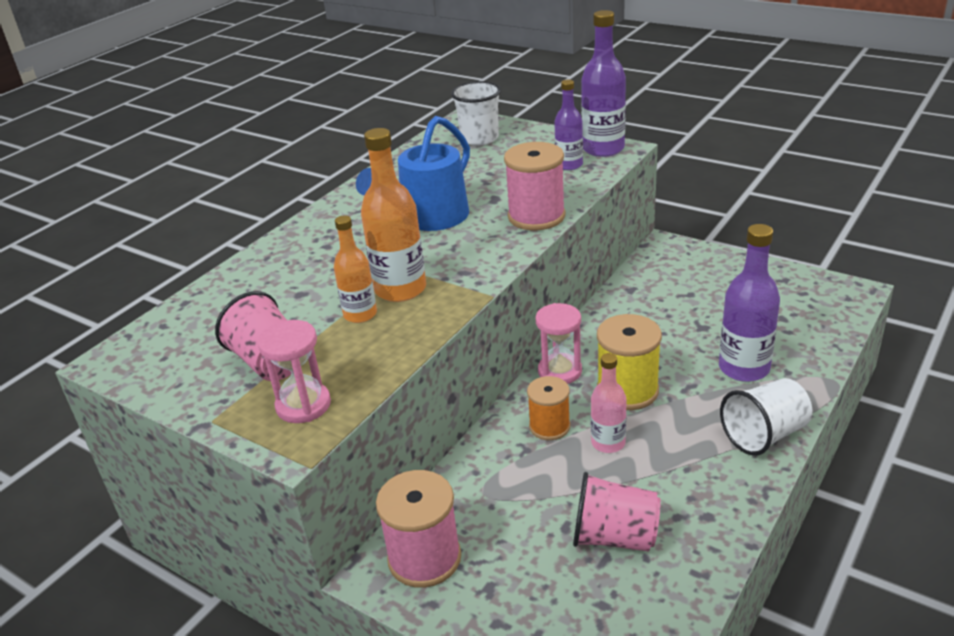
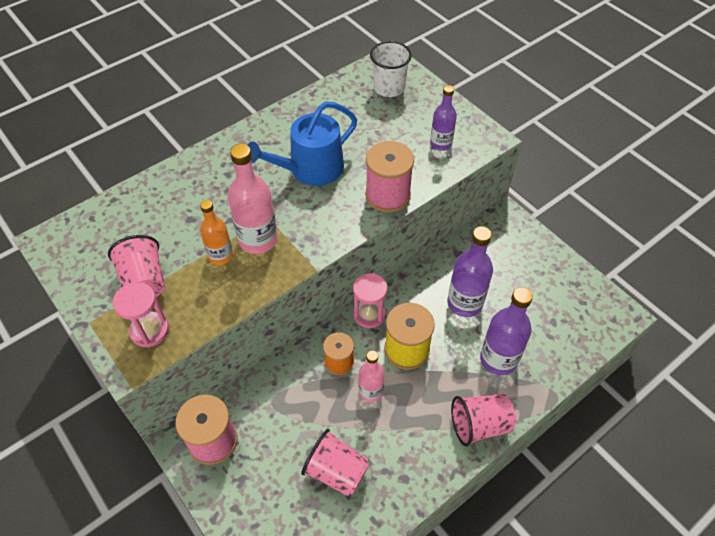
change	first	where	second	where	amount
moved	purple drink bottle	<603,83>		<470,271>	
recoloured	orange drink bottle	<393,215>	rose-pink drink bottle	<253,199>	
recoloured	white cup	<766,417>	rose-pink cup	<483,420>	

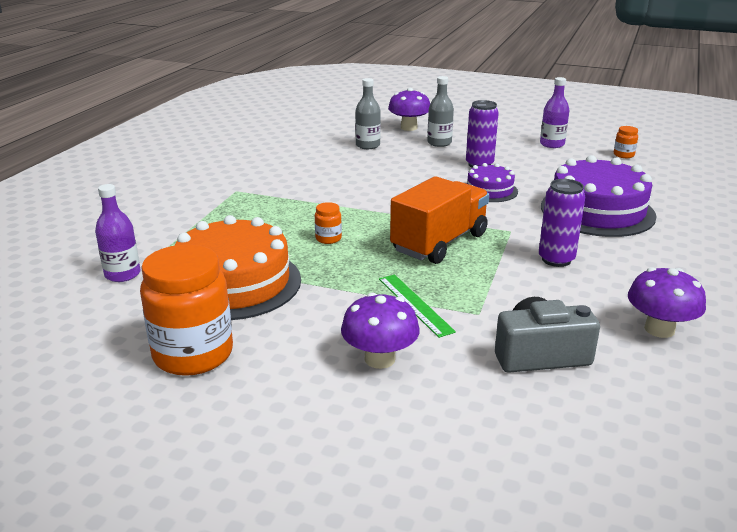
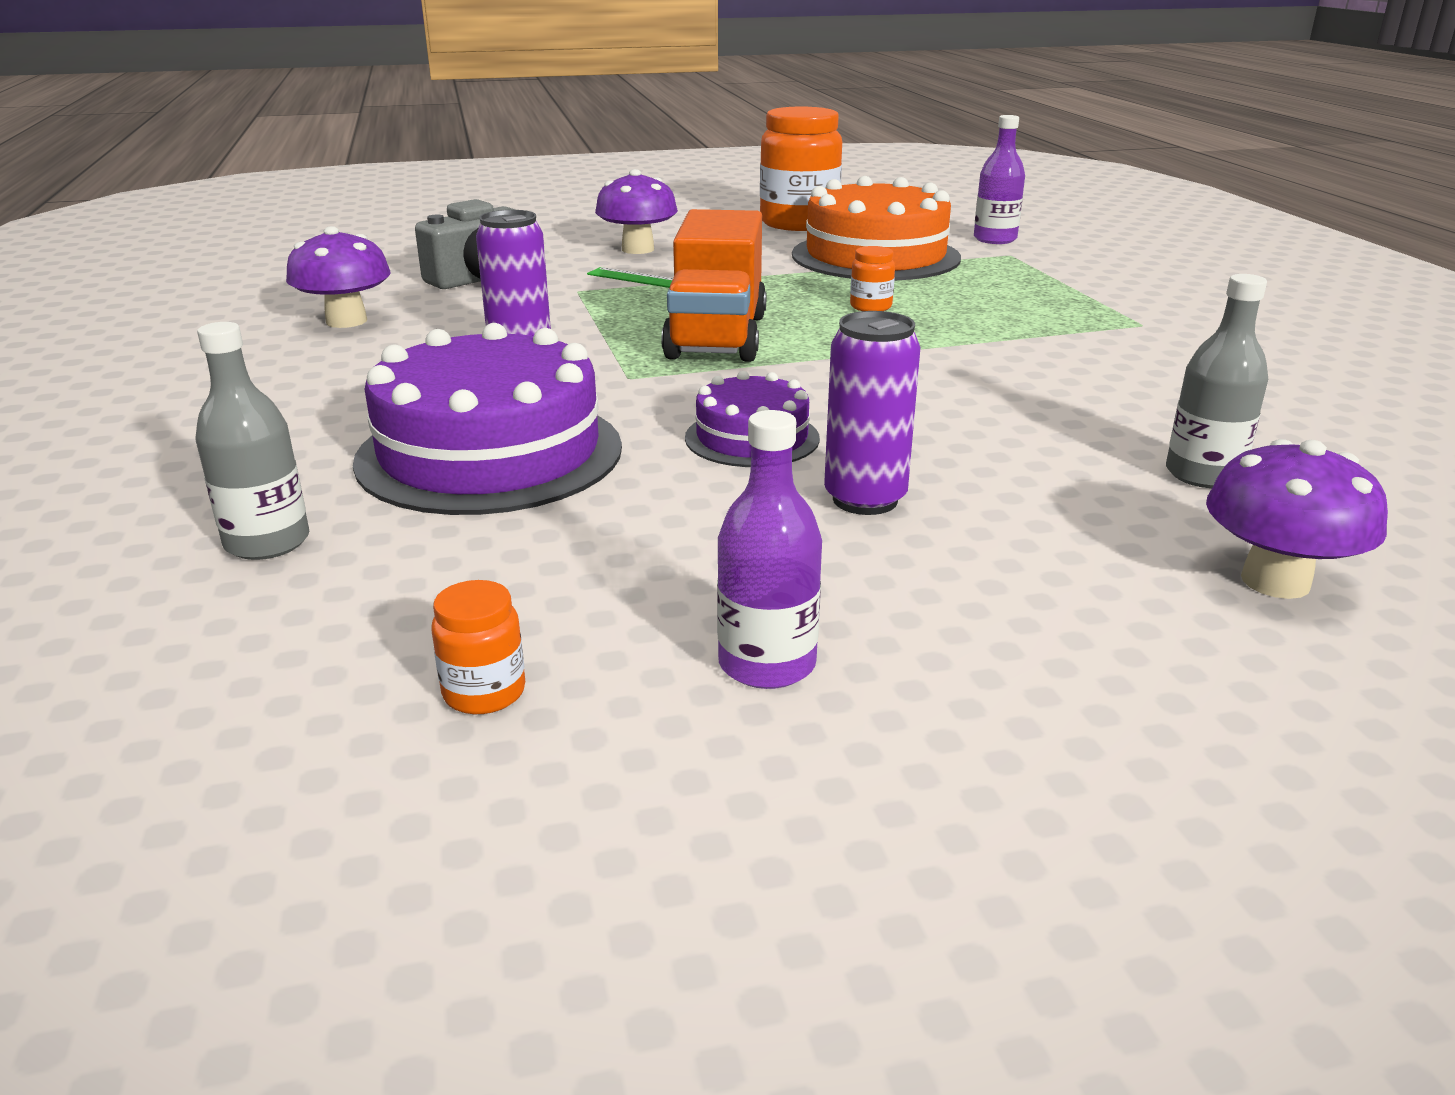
change	first	where	second	where	amount
moved	grey drink bottle	<440,111>		<252,441>	

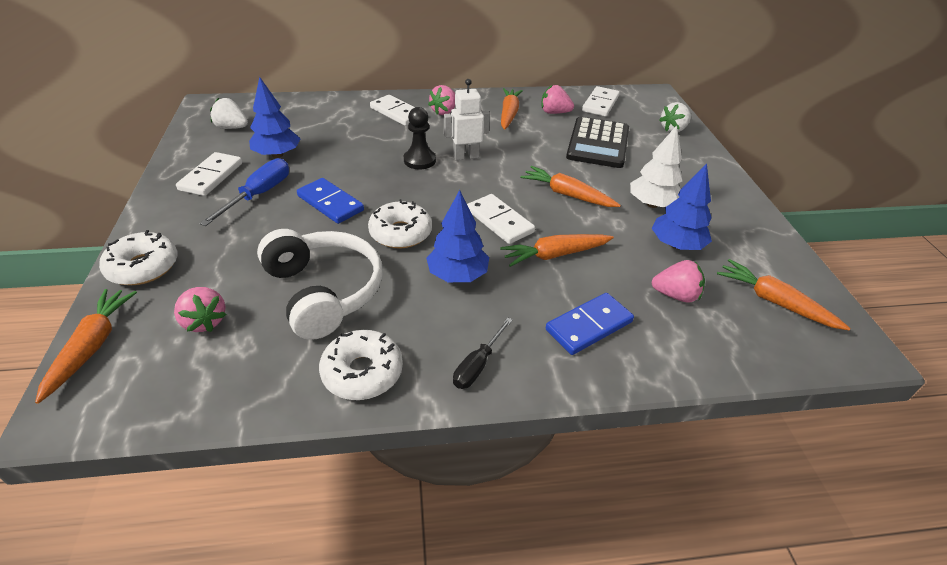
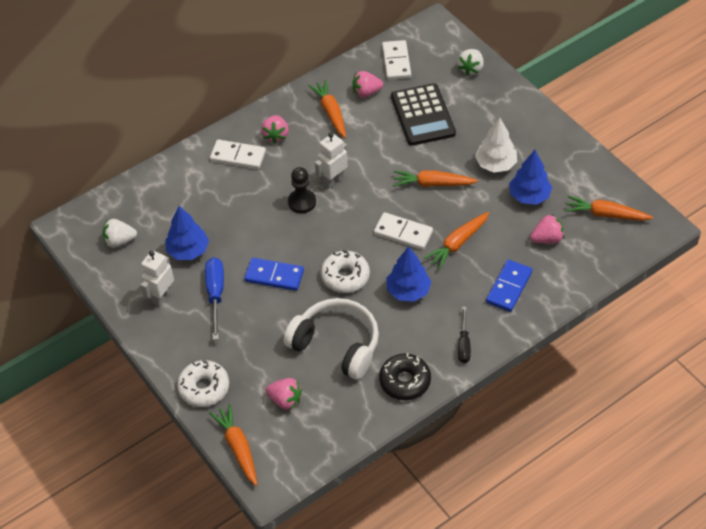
change	first	where	second	where	amount
replaced	white domino	<209,174>	white robot	<157,278>	
recoloured	white doughnut	<361,365>	jet-black doughnut	<405,376>	

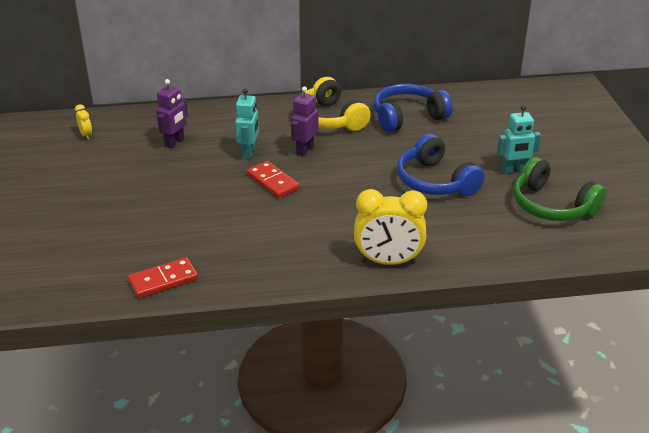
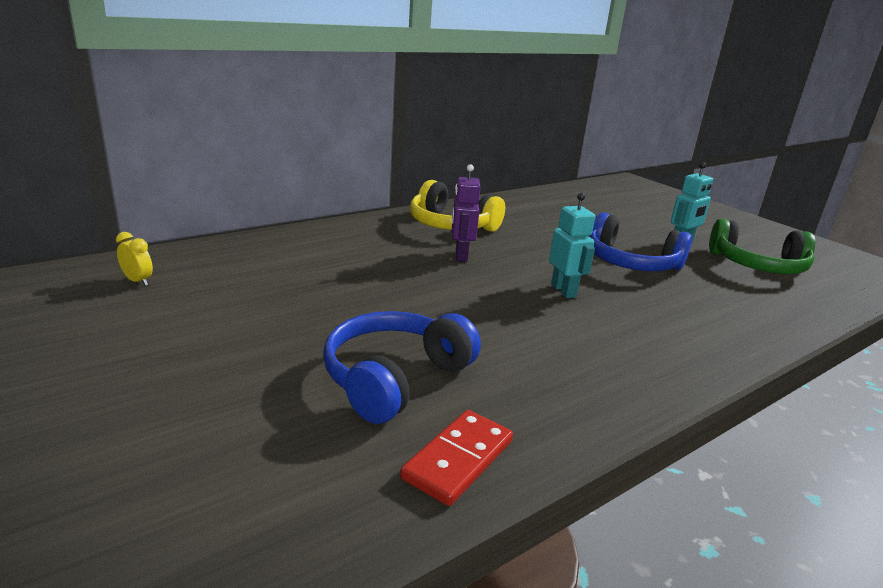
change	first	where	second	where	amount
removed	purple robot	<172,114>			
removed	crimson domino	<273,180>			
removed	bright yellow clock	<390,227>			
moved	aqua robot	<247,123>		<572,245>	
moved	cobalt over-ear headphones	<413,108>		<402,367>	

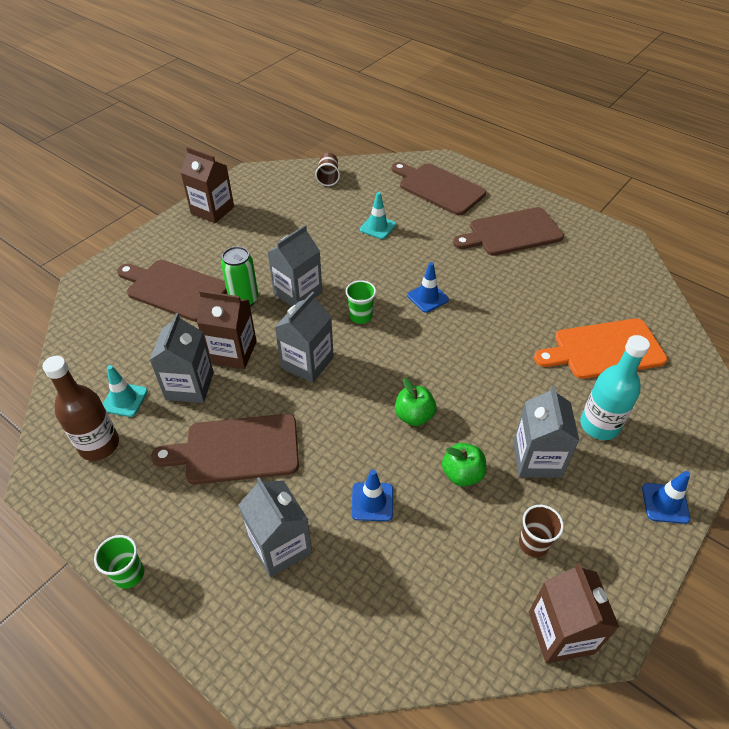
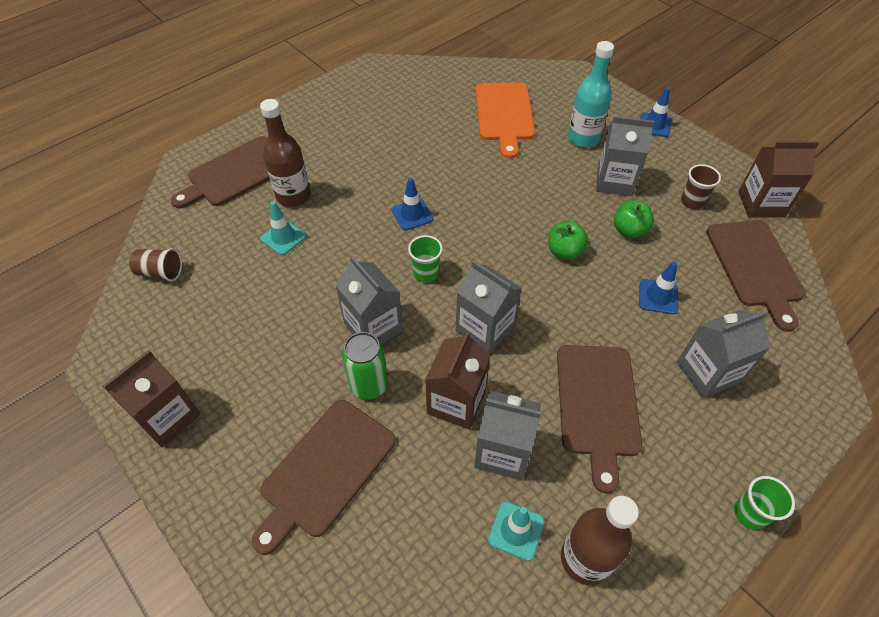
change	first	where	second	where	amount
added			brown drink bottle	<285,153>	
moved	brown bread board	<508,231>		<756,276>	

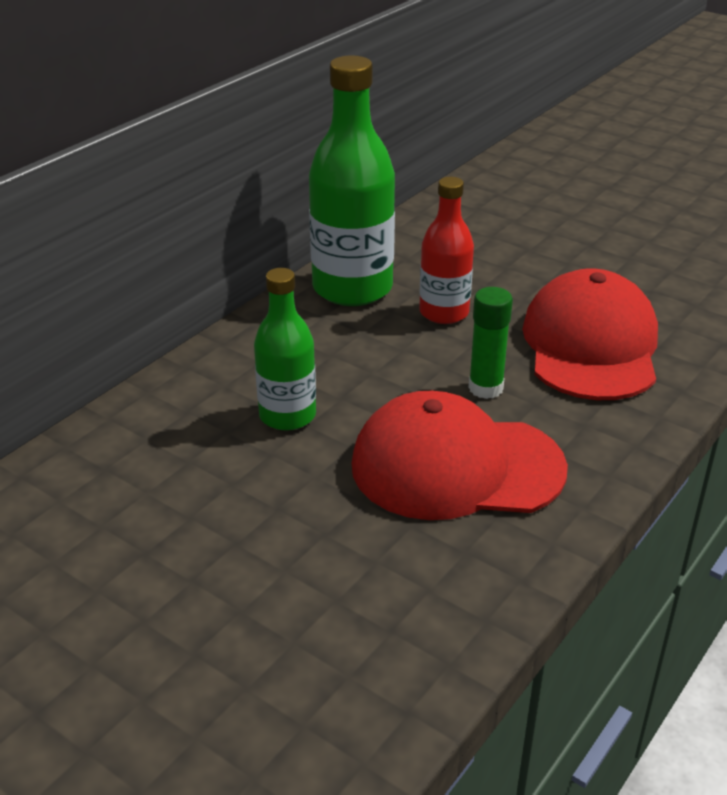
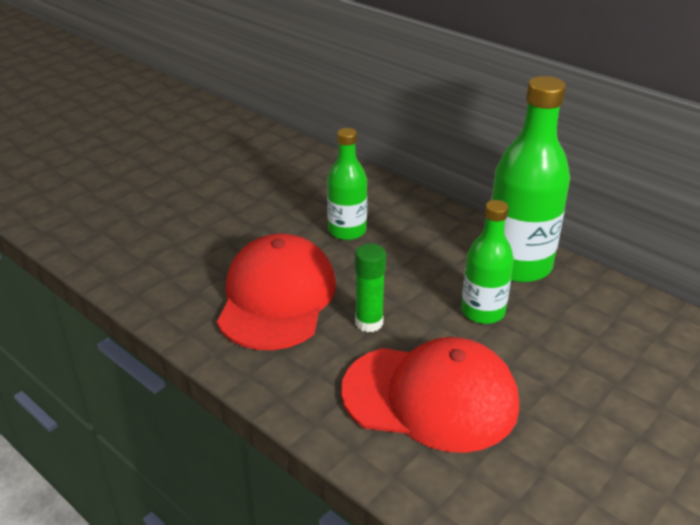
change	first	where	second	where	amount
recoloured	crimson drink bottle	<446,250>	leaf-green drink bottle	<487,262>	

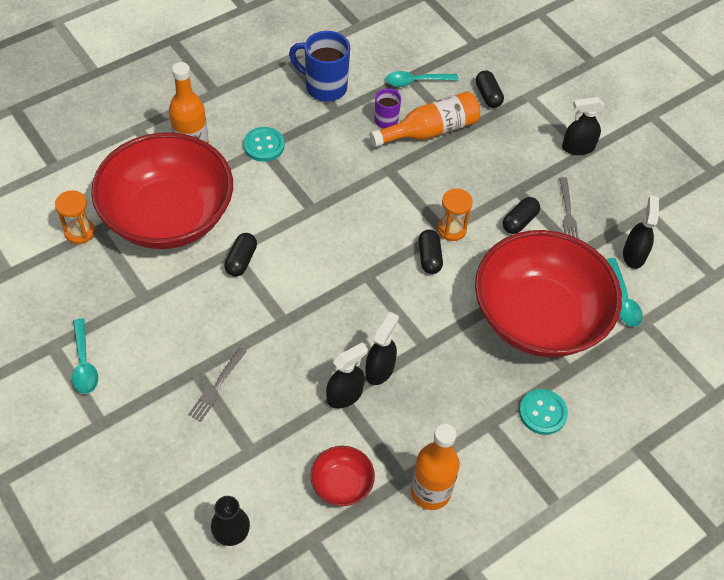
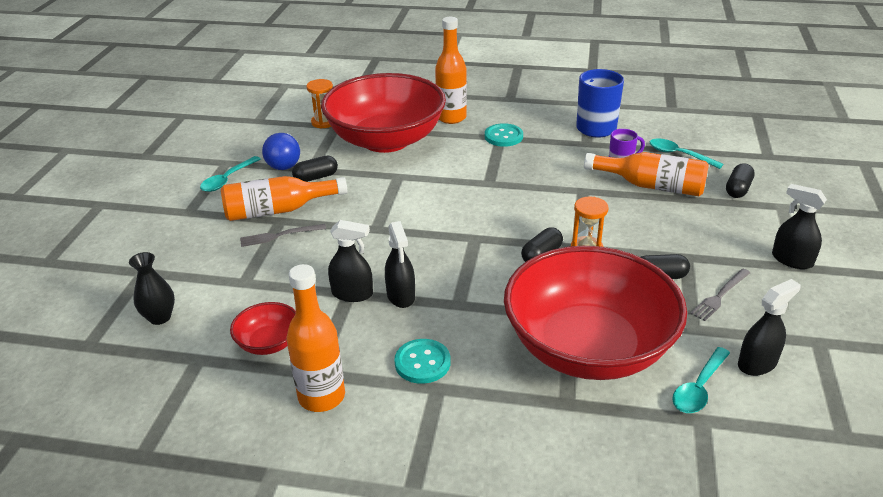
change	first	where	second	where	amount
added			orange drink bottle	<284,198>	
added			cobalt bulb	<281,151>	
moved	jet-black capsule	<240,254>		<315,169>	
moved	aqua sewing button	<543,412>		<422,361>	
turned	jet-black spray cleaner	<382,348>		<400,264>	90 degrees clockwise

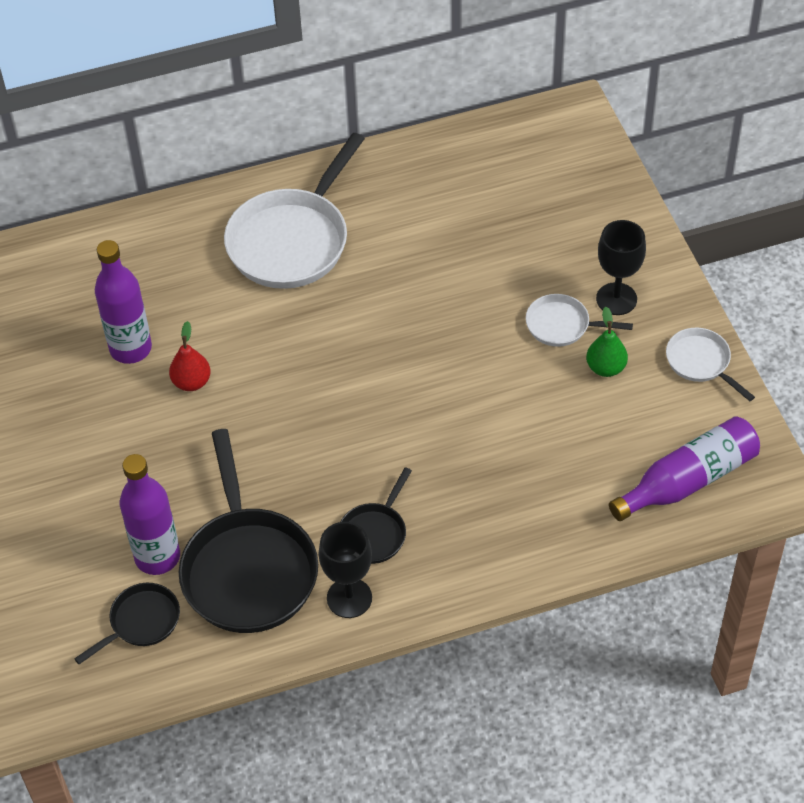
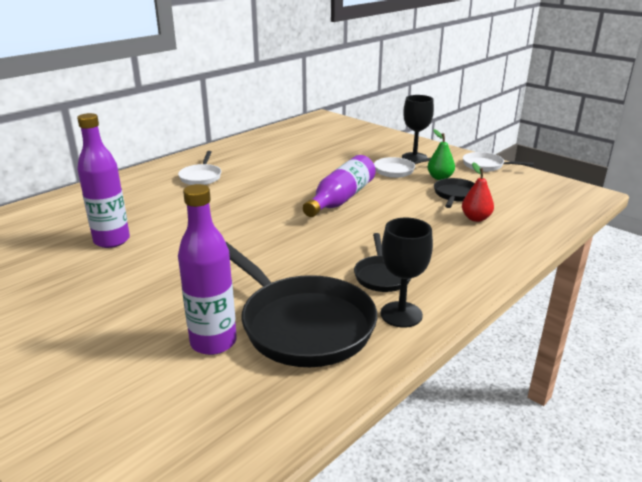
change	first	where	second	where	amount
moved	jet-black skillet	<127,623>		<454,193>	
moved	crimson pear fruit	<190,356>		<478,192>	
moved	purple drink bottle	<684,468>		<339,186>	
resized	white skillet	<294,211>		<199,168>	x0.50

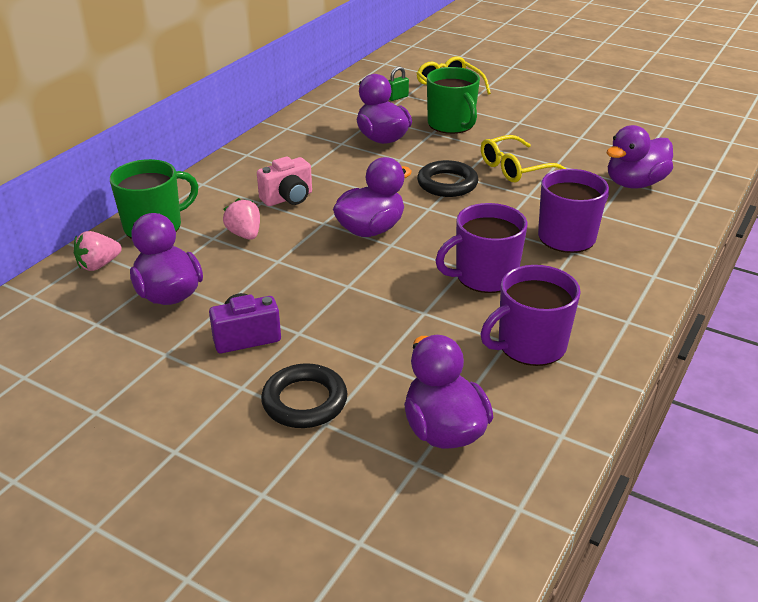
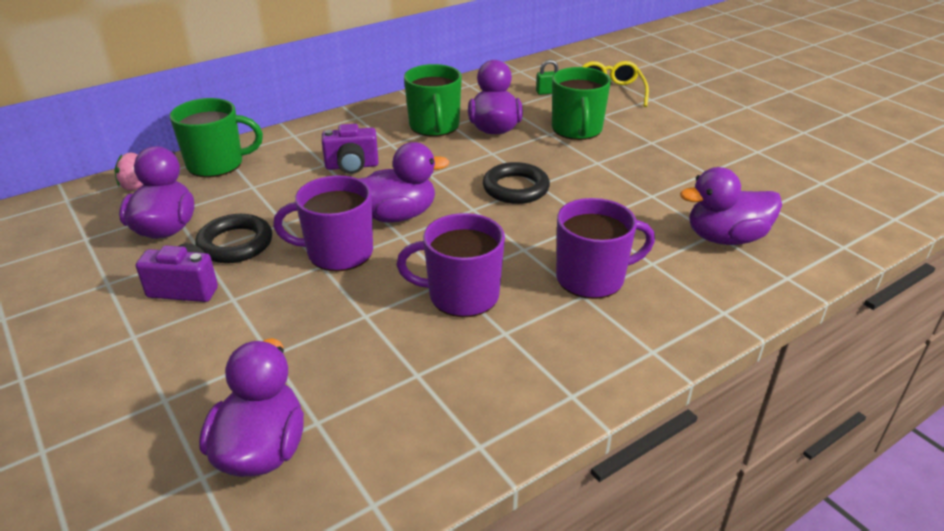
change	first	where	second	where	amount
removed	rose-pink strawberry	<241,219>			
removed	bright yellow eyeglasses	<523,158>			
added			leaf-green mug	<433,100>	
moved	jet-black hoop	<304,395>		<233,238>	
moved	purple mug	<531,315>		<323,223>	
recoloured	rose-pink camera	<284,181>	purple camera	<350,149>	

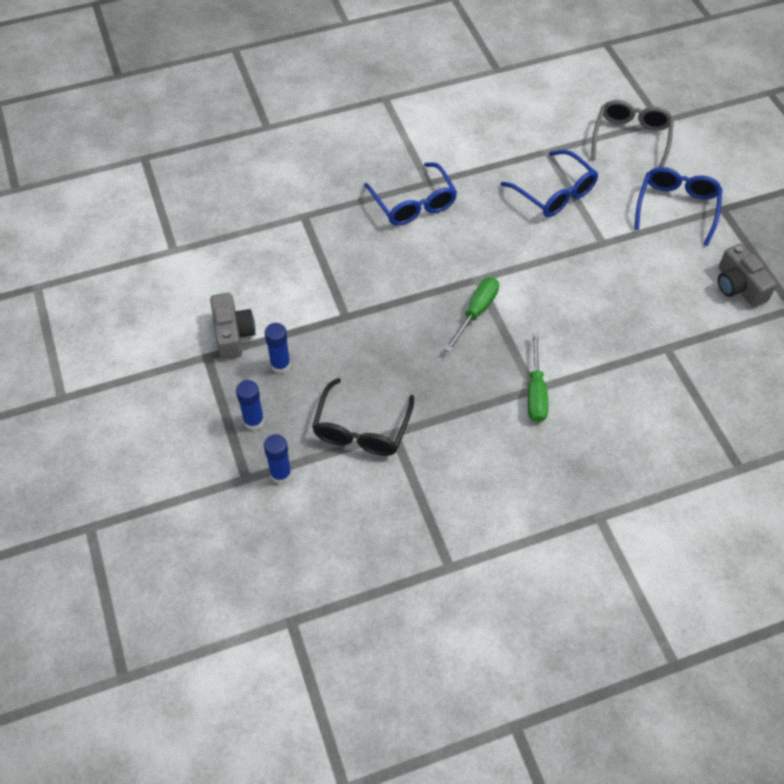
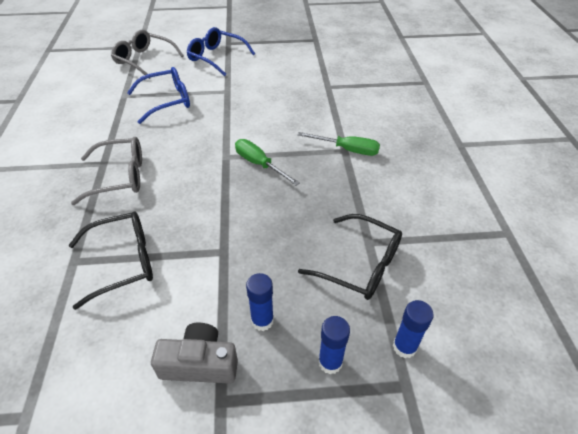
change	first	where	second	where	amount
removed	grey camera	<747,275>			
added			jet-black eyeglasses	<111,261>	
recoloured	cobalt eyeglasses	<410,193>	grey eyeglasses	<106,171>	

